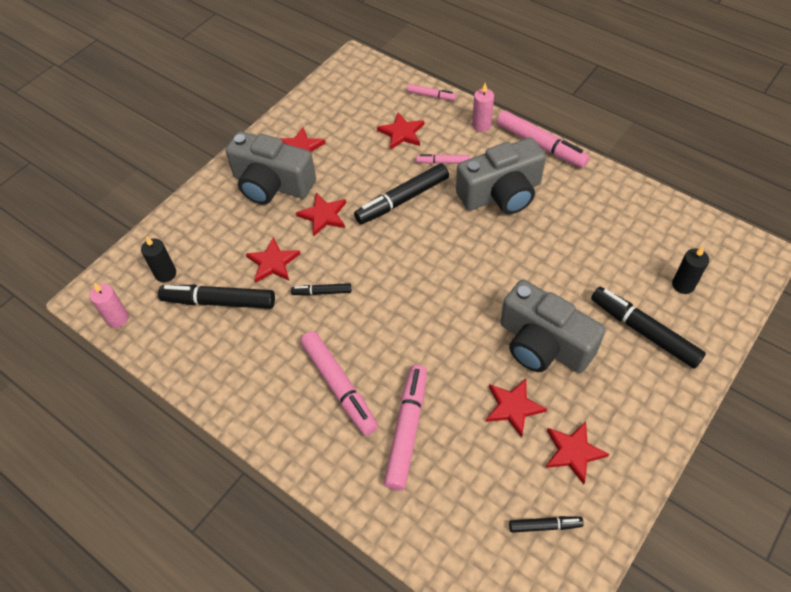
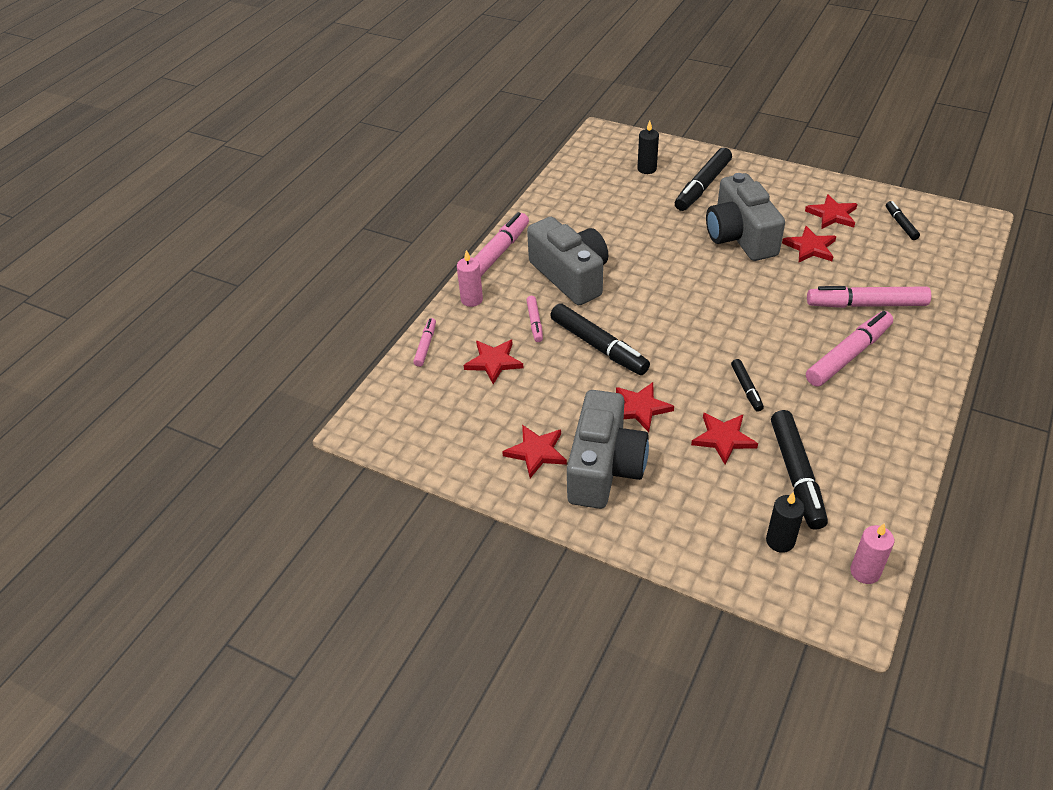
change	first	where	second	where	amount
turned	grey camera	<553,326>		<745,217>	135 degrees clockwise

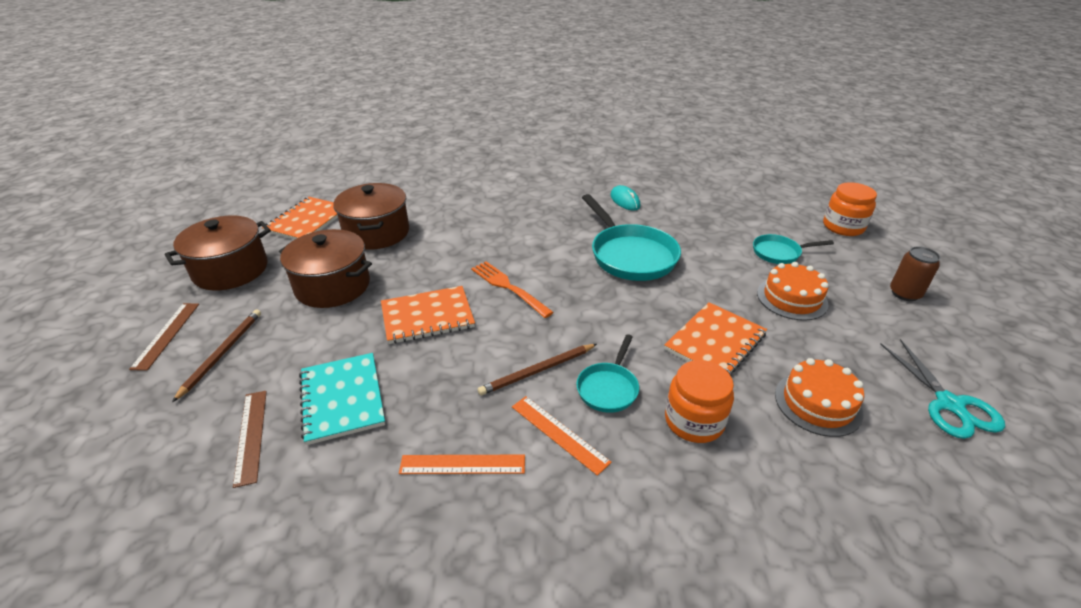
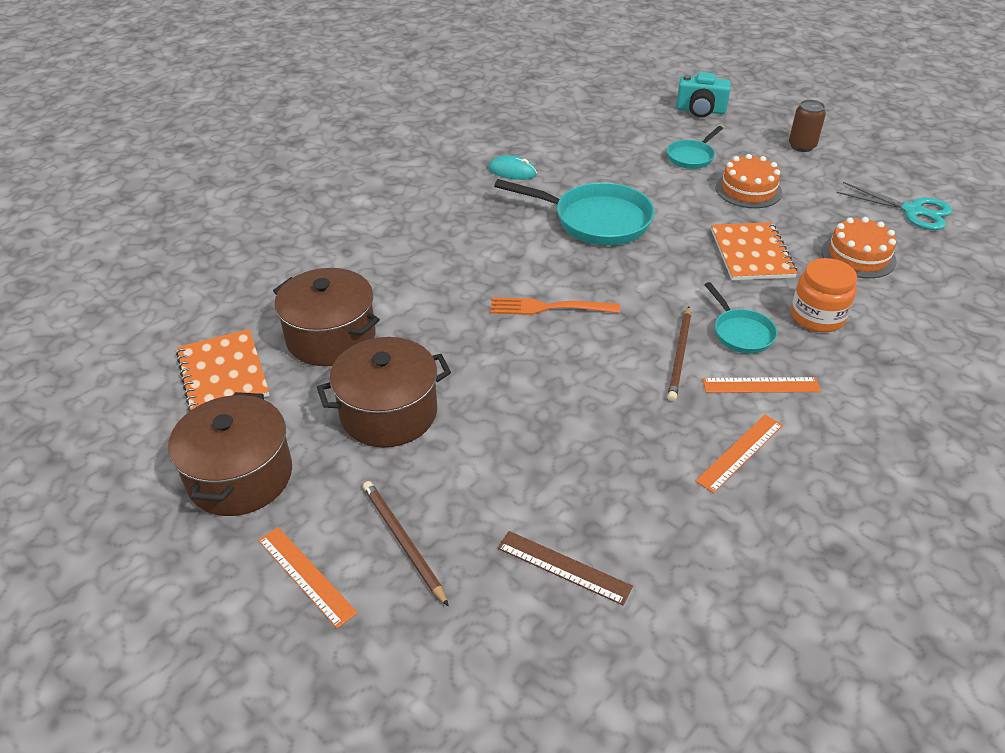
change	first	where	second	where	amount
removed	aqua notebook	<342,399>			
removed	orange notebook	<428,315>			
replaced	orange jam jar	<850,209>	aqua camera	<703,95>	
recoloured	brown straightedge	<164,337>	orange straightedge	<308,577>	

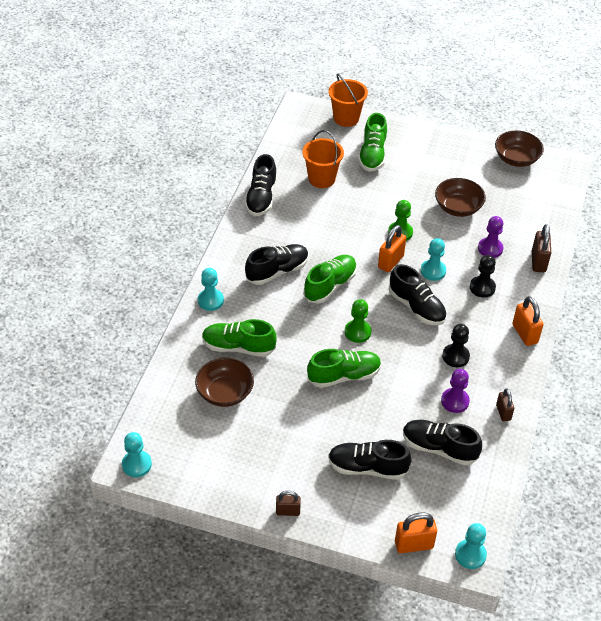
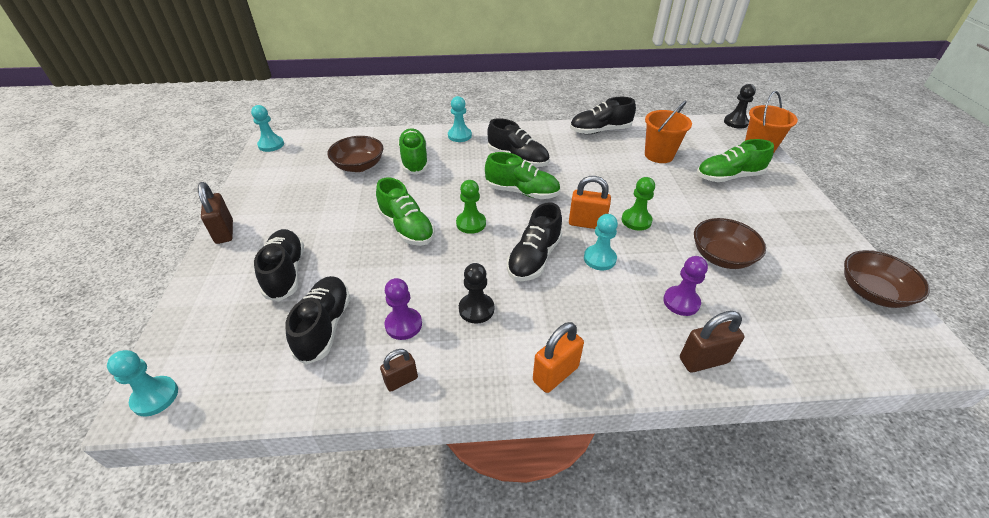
change	first	where	second	where	amount
removed	orange padlock	<416,532>			
moved	jet-black game pawn	<483,276>		<740,106>	
resized	brown padlock	<288,503>		<215,213>	x1.54

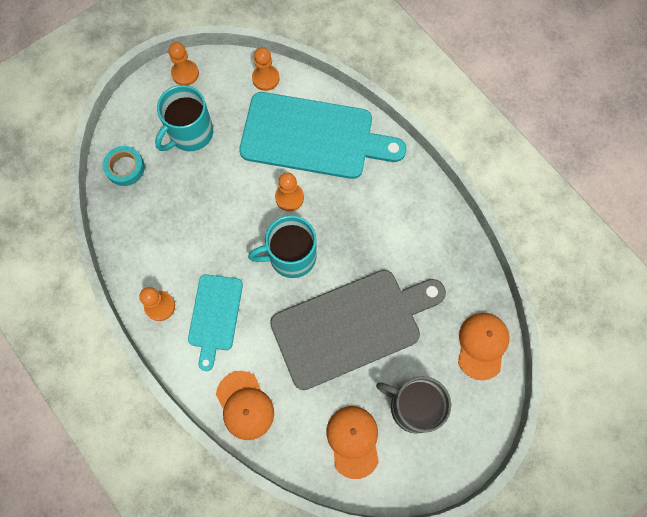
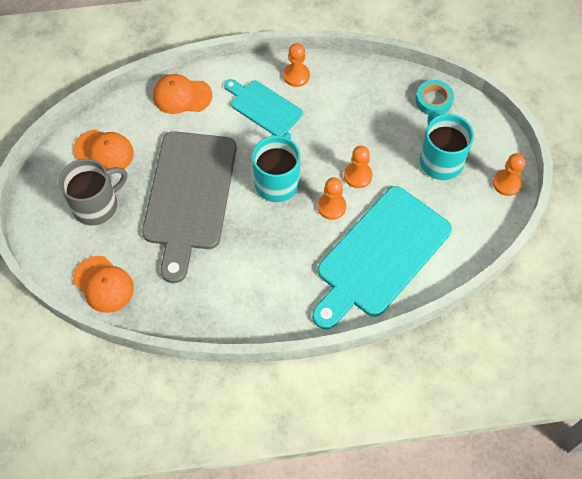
change	first	where	second	where	amount
moved	orange game pawn	<266,69>		<358,167>	

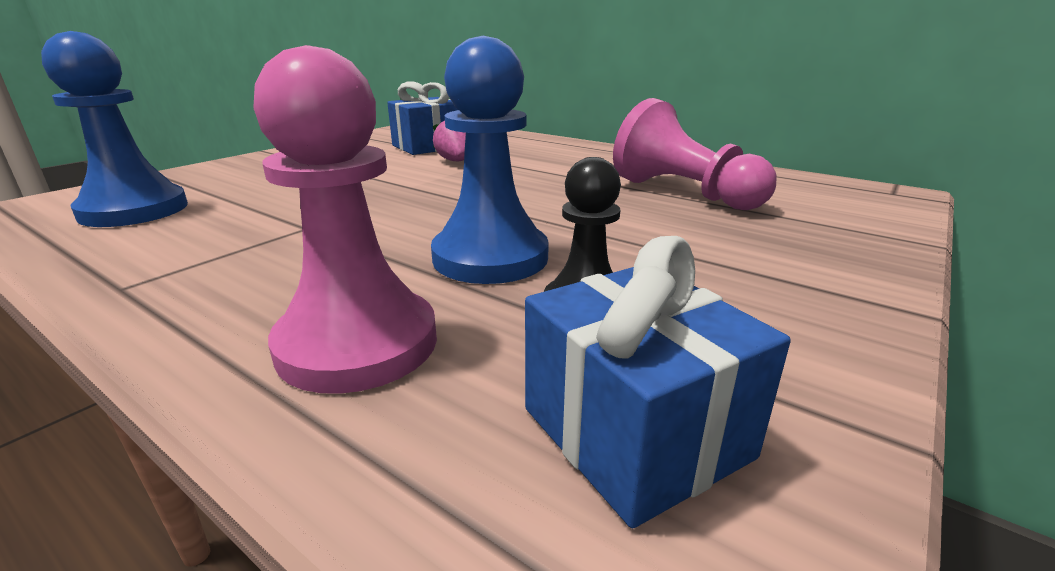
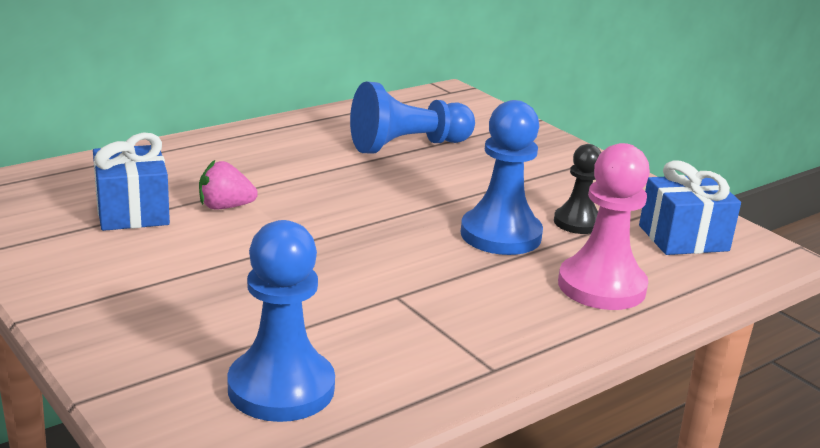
change	first	where	second	where	amount
recoloured	rose-pink game pawn	<694,154>	cobalt game pawn	<412,117>	

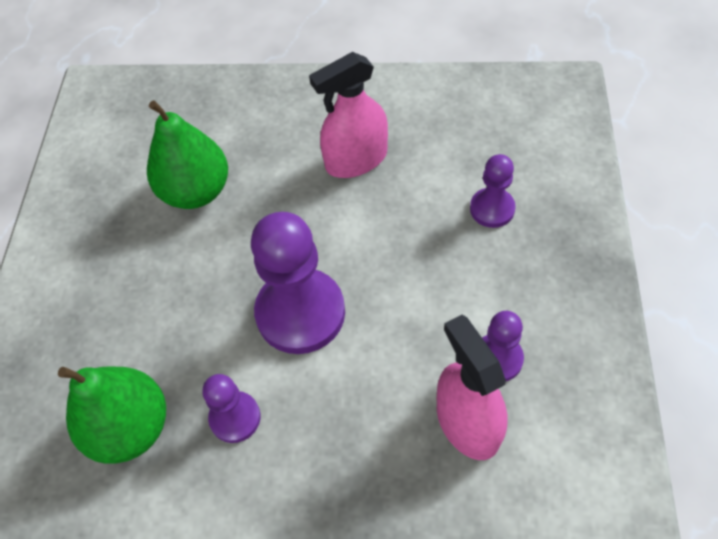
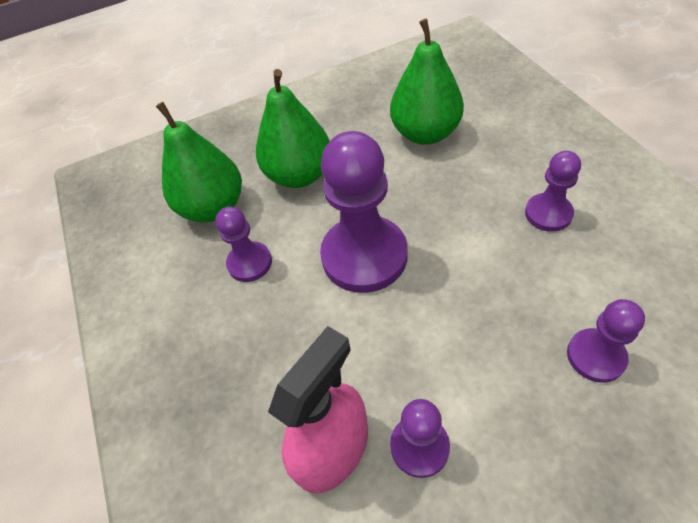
change	first	where	second	where	amount
added			leaf-green pear fruit	<293,128>	
replaced	rose-pink spray cleaner	<348,115>	purple game pawn	<553,191>	

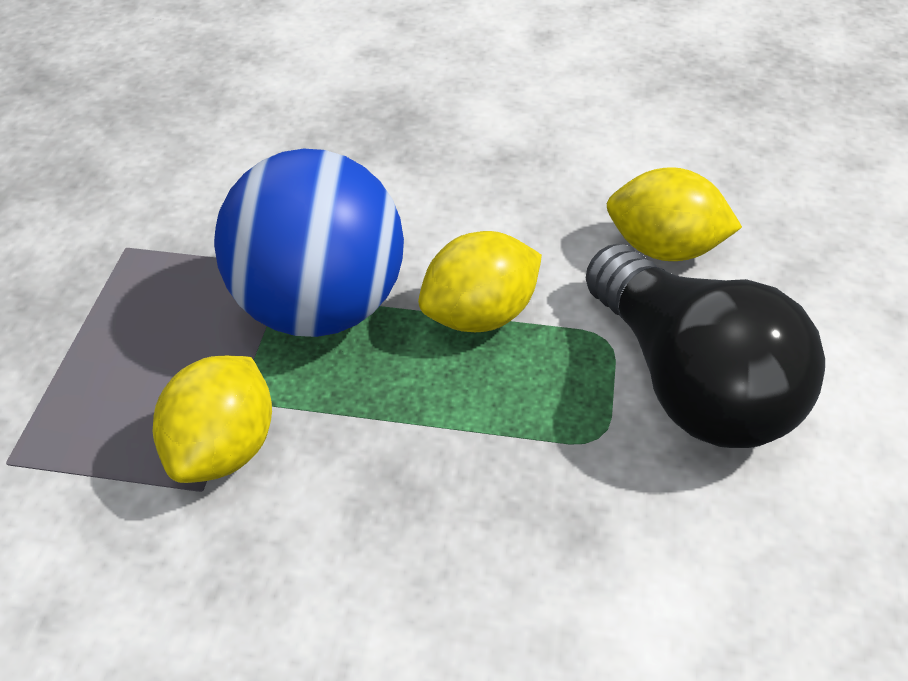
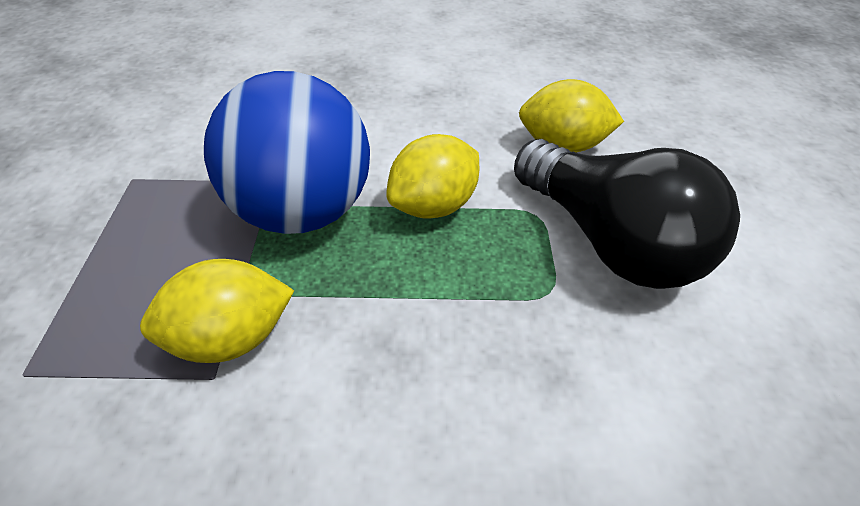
change	first	where	second	where	amount
turned	bright yellow toy lemon	<212,419>		<217,311>	60 degrees clockwise

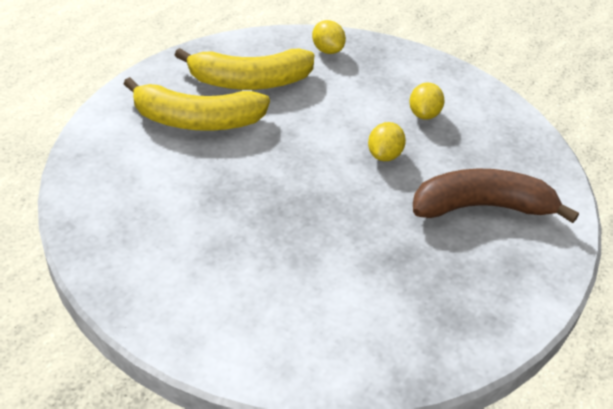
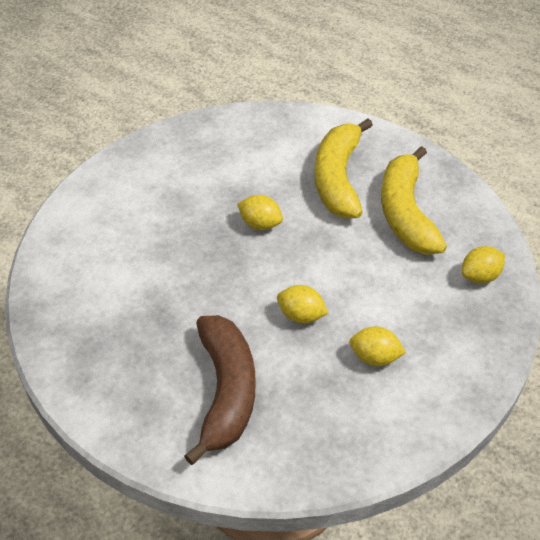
change	first	where	second	where	amount
added			bright yellow toy lemon	<260,212>	

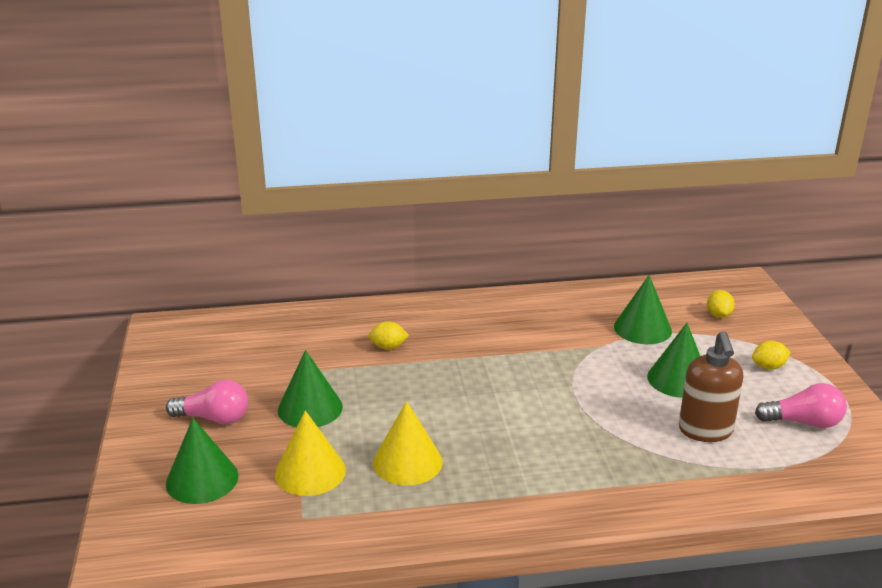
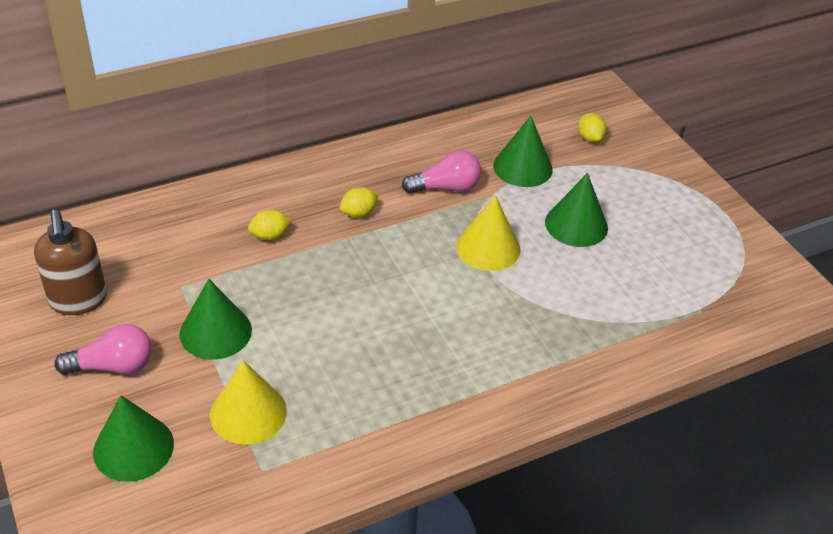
change	first	where	second	where	amount
moved	bright yellow solid cone	<408,443>		<488,233>	
moved	brown pump bottle	<711,386>		<70,262>	
moved	bright yellow toy lemon	<771,355>		<359,202>	
moved	rose-pink bulb	<801,405>		<441,172>	

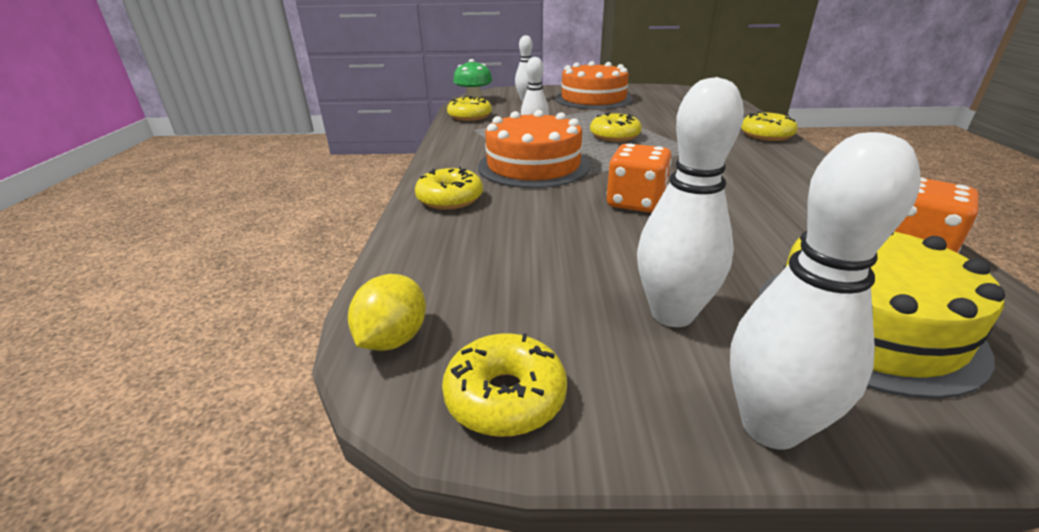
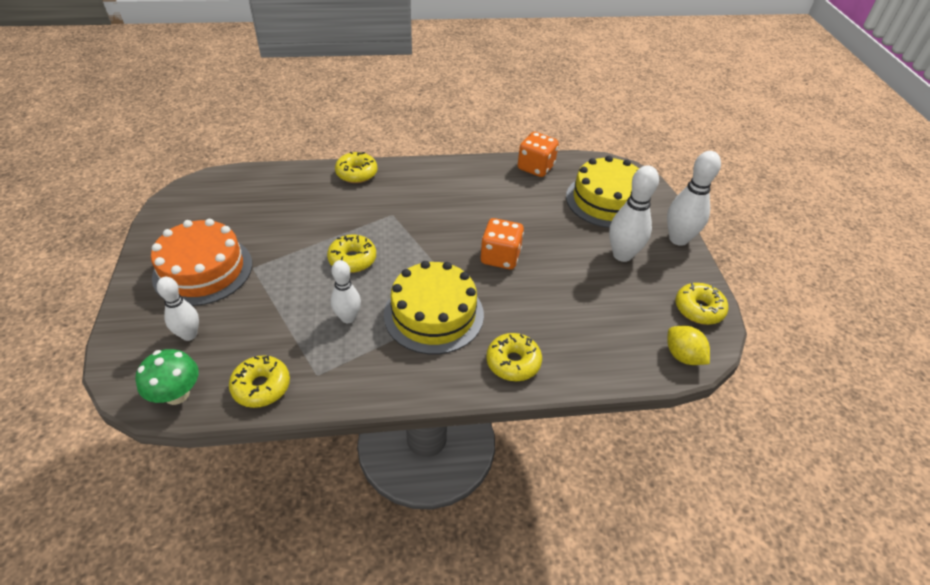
change	first	where	second	where	amount
recoloured	orange cake	<534,149>	bright yellow cake	<434,307>	
turned	bright yellow toy lemon	<387,312>		<688,345>	45 degrees clockwise

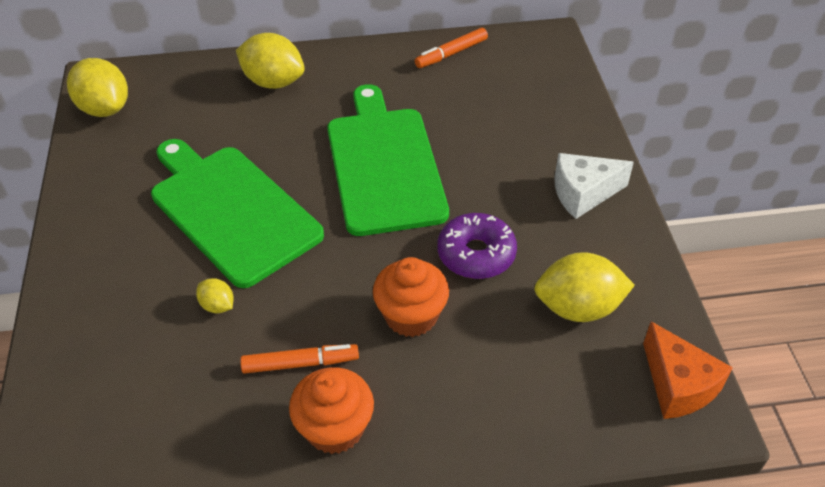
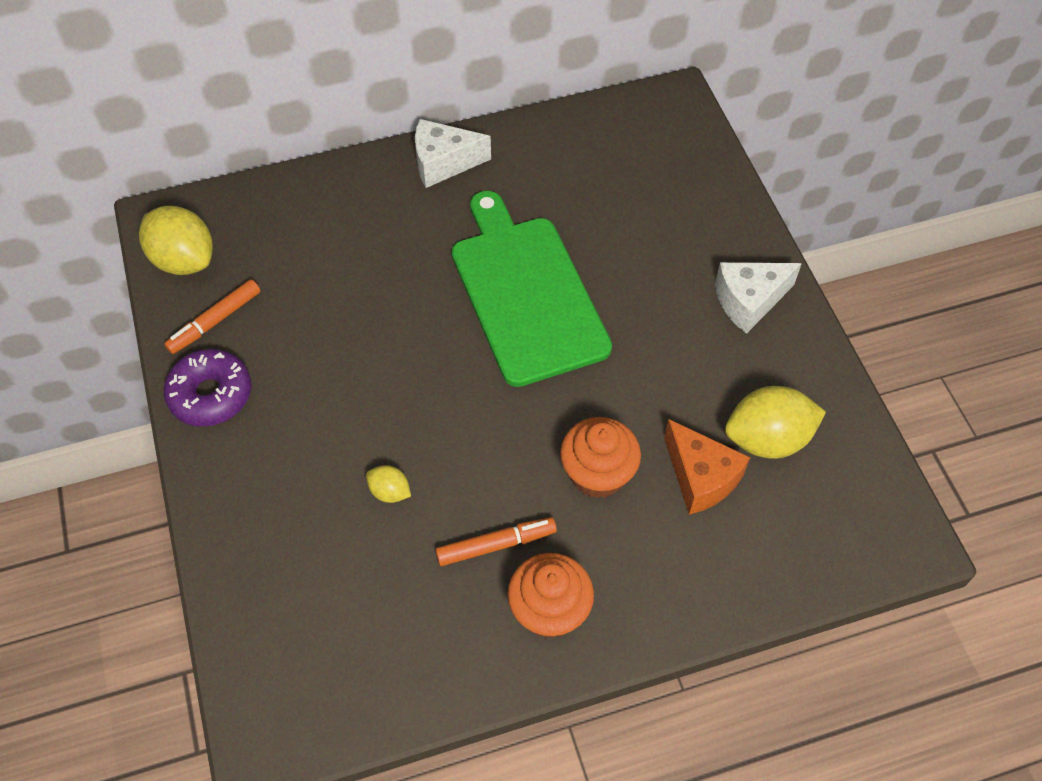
change	first	where	second	where	amount
removed	leaf-green bread board	<237,213>			
removed	bright yellow toy lemon	<270,61>			
added			white cheese	<453,153>	
moved	orange marker pen	<451,48>		<212,316>	
moved	purple doughnut	<477,246>		<207,388>	
moved	orange cheese	<688,370>		<707,467>	

